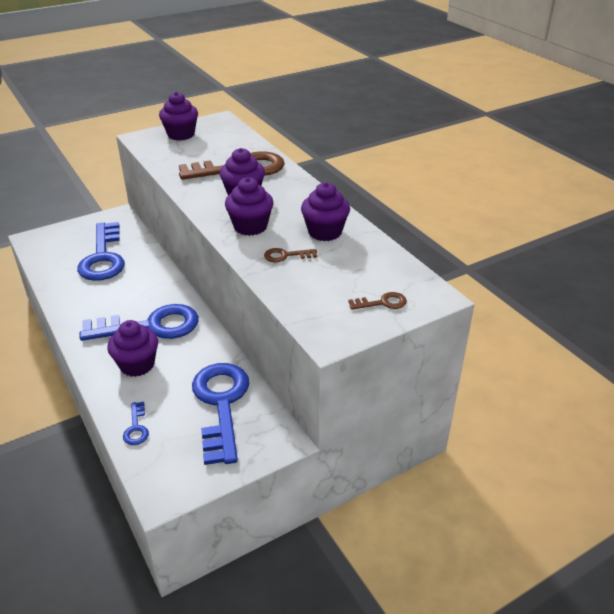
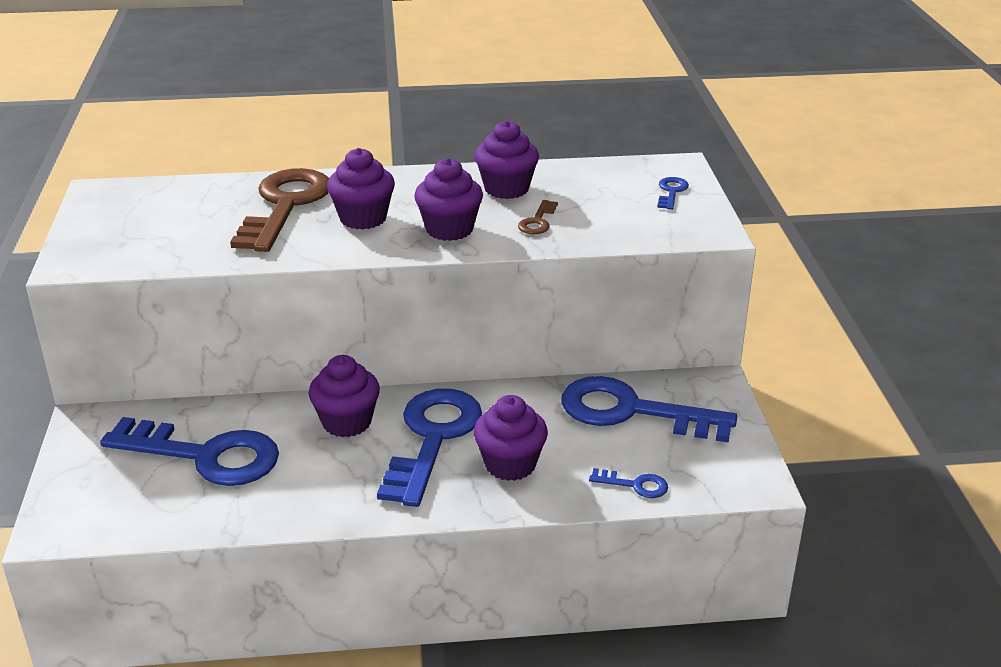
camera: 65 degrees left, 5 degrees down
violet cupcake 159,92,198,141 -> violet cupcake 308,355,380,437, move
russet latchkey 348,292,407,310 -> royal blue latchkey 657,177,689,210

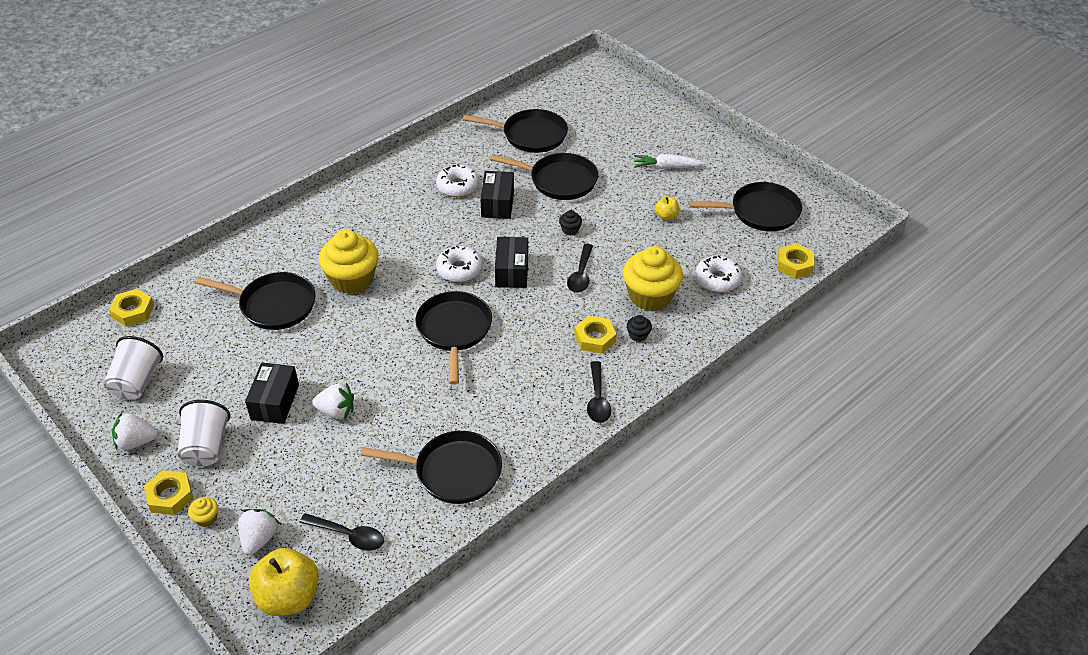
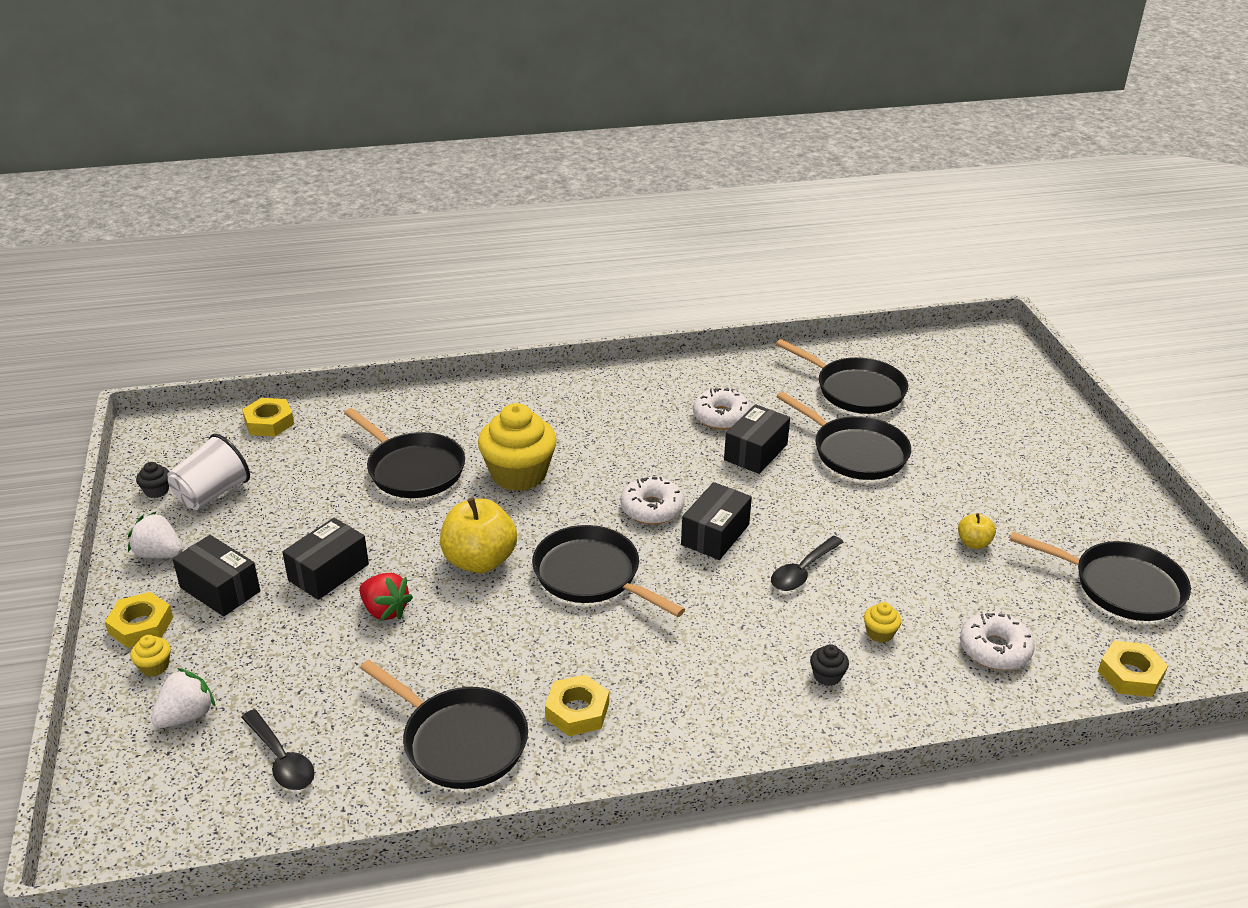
camera: 30 degrees right, 10 degrees down
pure white tumbler 178,400,230,467 -> jet-black parcel 173,535,260,616
bright yellow apple fruit 249,548,319,616 -> bright yellow apple fruit 440,497,517,573, move
pure white berry 313,382,354,419 -> crimson berry 359,573,413,621
jet-black skillet 415,291,492,385 -> jet-black skillet 532,525,685,617, 75 degrees counterclockwise
jet-black cupcake 559,210,582,235 -> jet-black cupcake 136,462,169,498, move
bright yellow nut 574,316,617,354 -> bright yellow nut 545,675,609,736, move
jet-black spoon 587,361,611,423 -> none
bright yellow cupcake 623,246,683,311 -> bright yellow cupcake 864,602,901,643, x0.41
pure white carrot 634,154,705,169 -> none

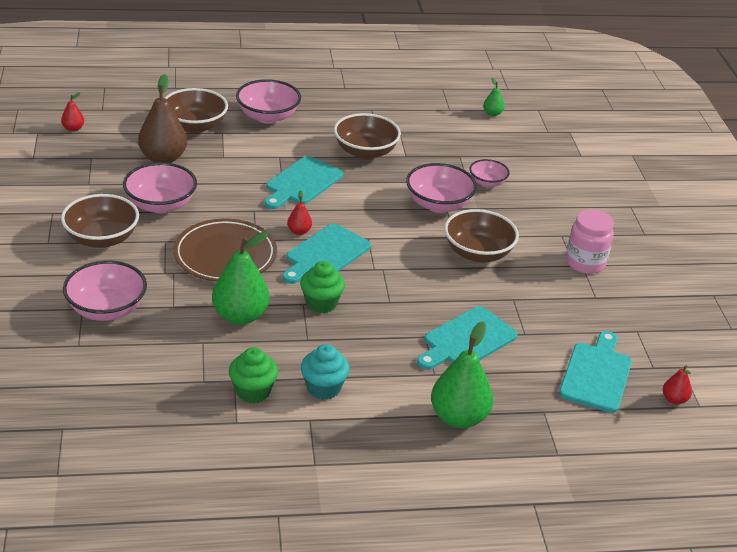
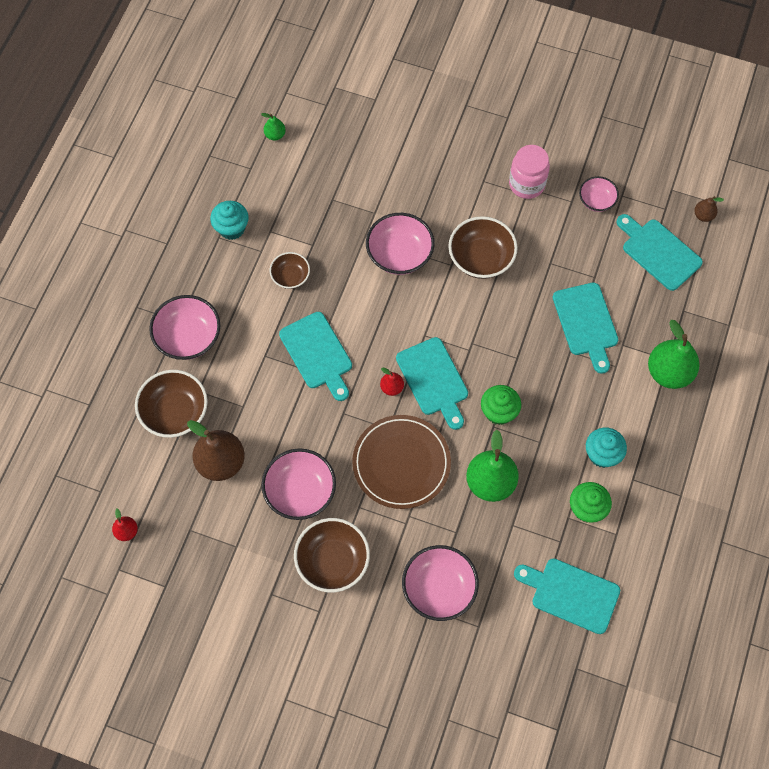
camera: 60 degrees left, 30 degrees up
russet serving bowl 334,113,401,159 -> russet serving bowl 270,252,310,289, x0.59
rose-pink serving bowl 469,159,510,188 -> rose-pink serving bowl 579,176,619,212, move
crimson pear 663,365,692,404 -> russet pear 694,196,724,222
none -> turquoise cupcake 210,201,249,240
none -> turquoise chopping board 514,558,620,634

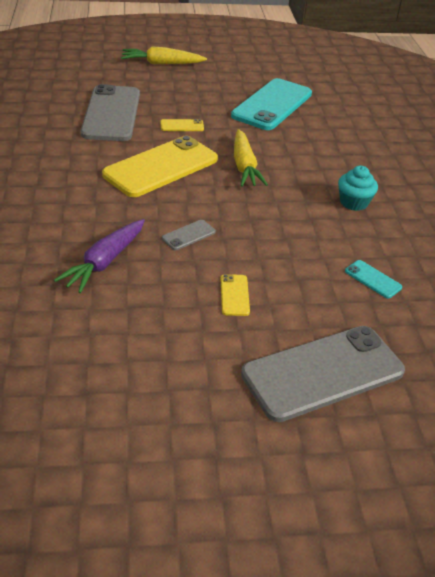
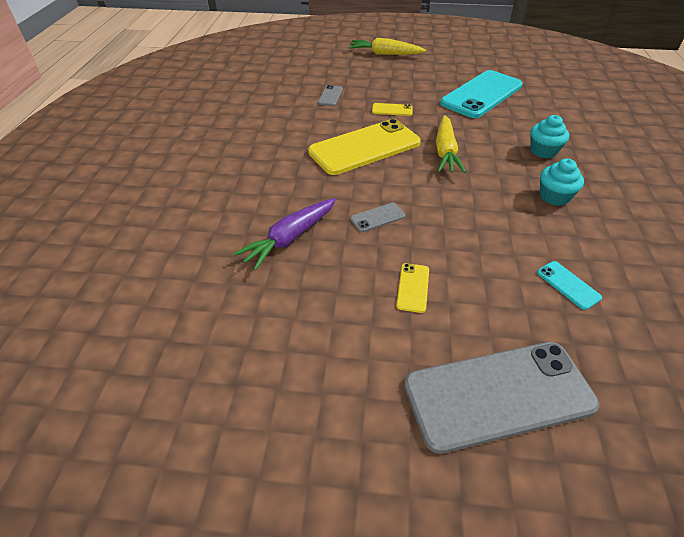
camera: 15 degrees right, 5 degrees up
grey phone 81,84,140,141 -> grey phone 318,85,343,106, x0.41
none -> turquoise cupcake 530,115,569,159

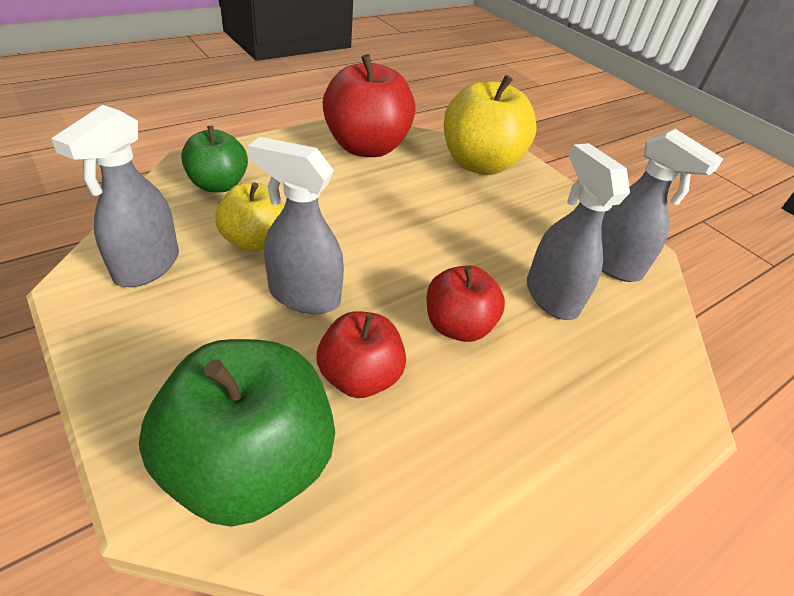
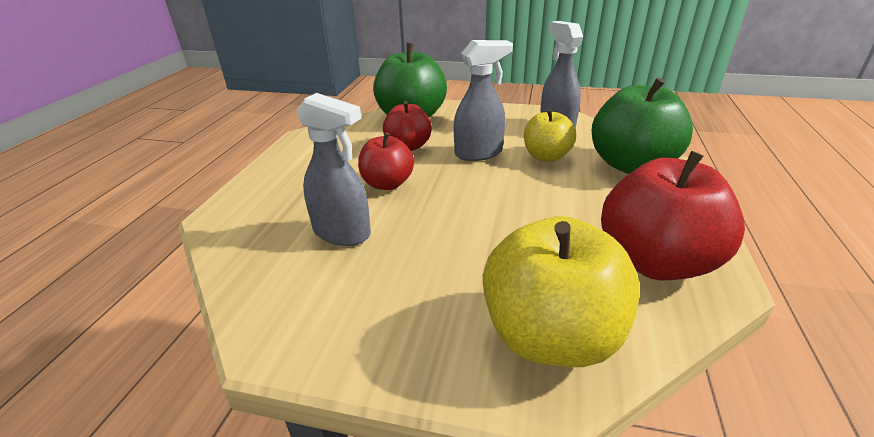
camera: 145 degrees right, 10 degrees down
emerald apple fruit 181,126,248,192 -> emerald apple fruit 591,77,693,174, x1.67
grey spray bottle 601,129,723,282 -> none

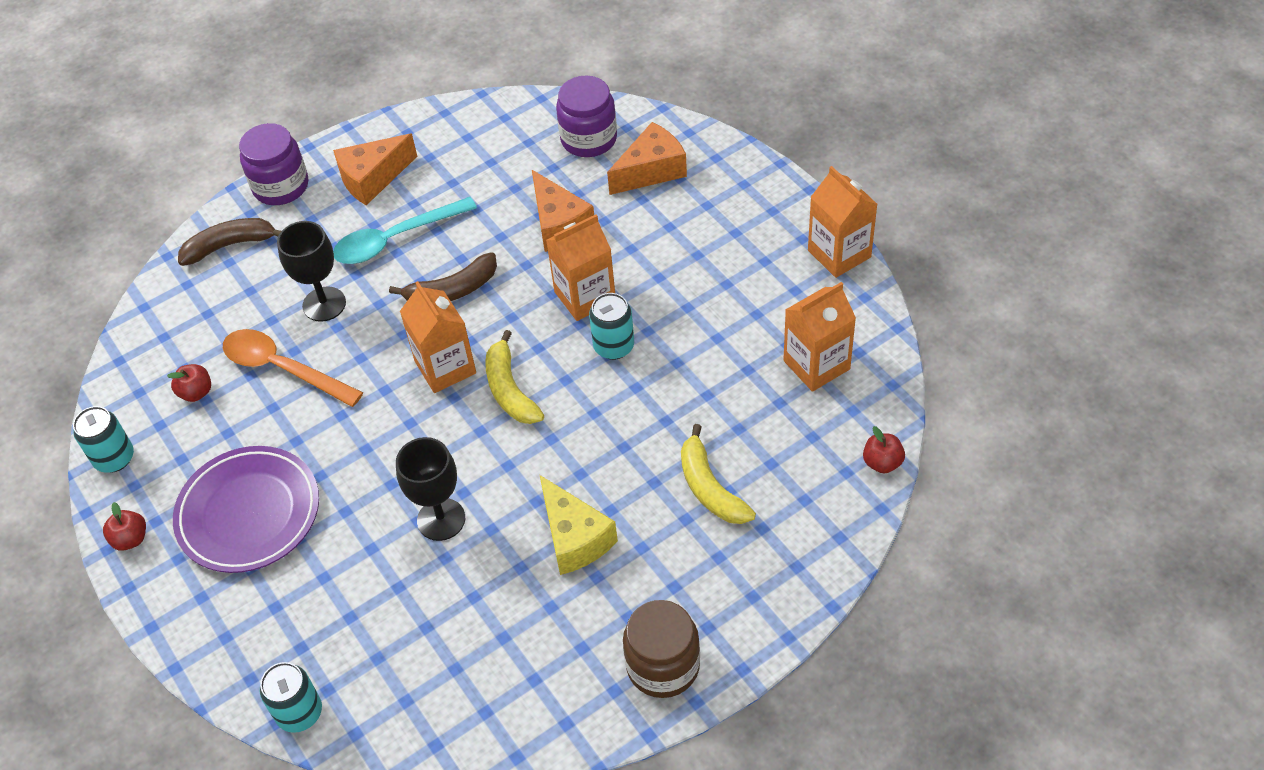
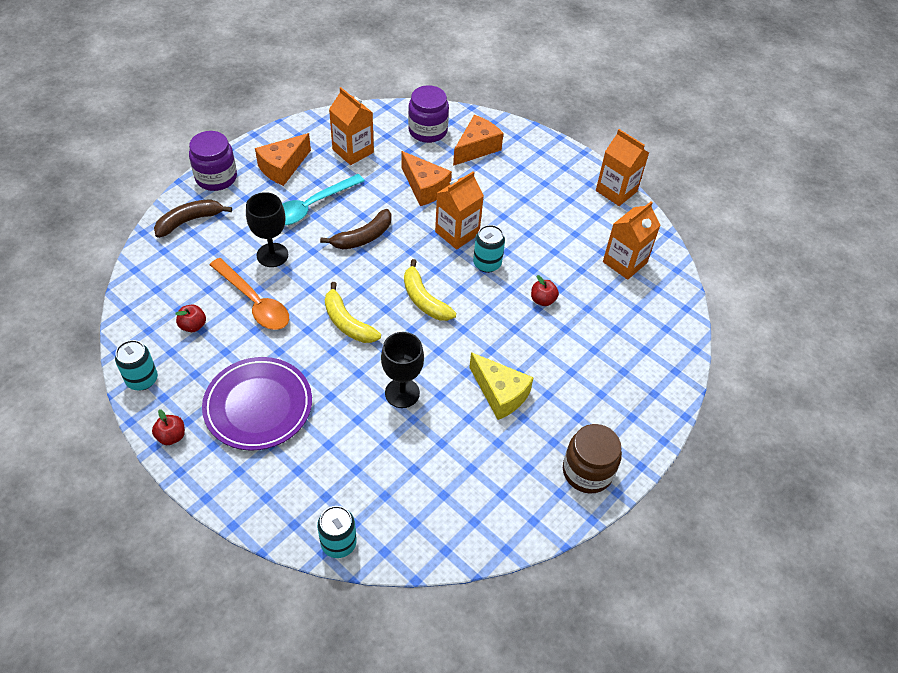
camera: 20 degrees left, 0 degrees up
bright orange spoon 223,329,363,407 -> bright orange spoon 210,258,289,330, 150 degrees counterclockwise
bright orange carton 400,281,476,393 -> bright orange carton 329,87,374,165, move
bright yellow banana fruit 681,424,756,524 -> bright yellow banana fruit 325,282,381,343, move
crimson apple fruit 863,426,905,473 -> crimson apple fruit 531,275,559,306, move

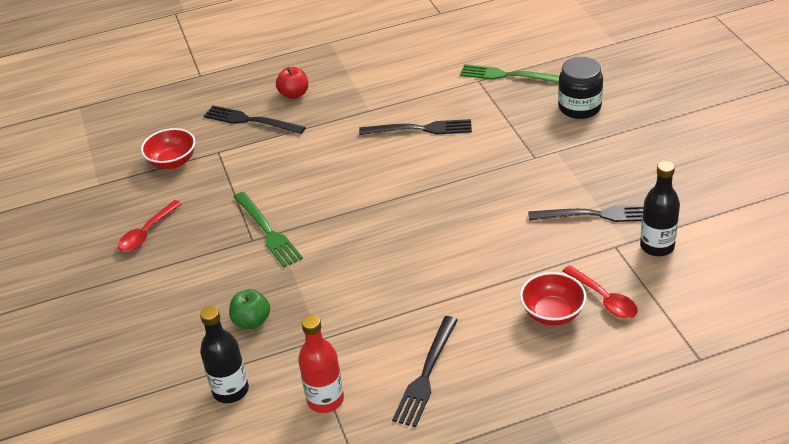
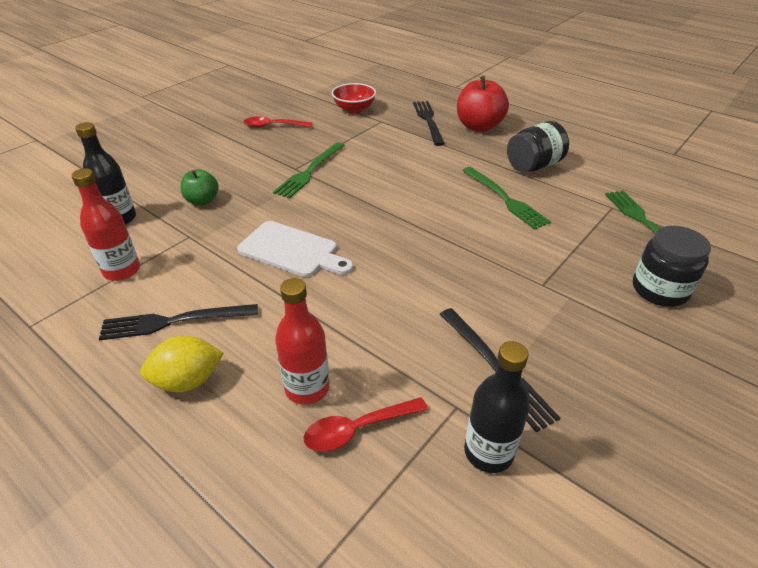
camera: 55 degrees right, 0 degrees up
crimson apple fruit 276,67,308,99 -> crimson apple fruit 457,76,509,132, x1.70
jet-black dinner fork 359,119,472,135 -> emerald dinner fork 462,167,551,230
crimson serving bowl 520,272,587,326 -> crimson bottle 275,278,330,405
crimson spoon 563,265,638,319 -> crimson spoon 304,397,428,452, 45 degrees clockwise
none -> bright yellow lemon 140,336,224,392
none -> pure white chopping board 237,221,353,277
none -> jet-black jam jar 507,121,569,172

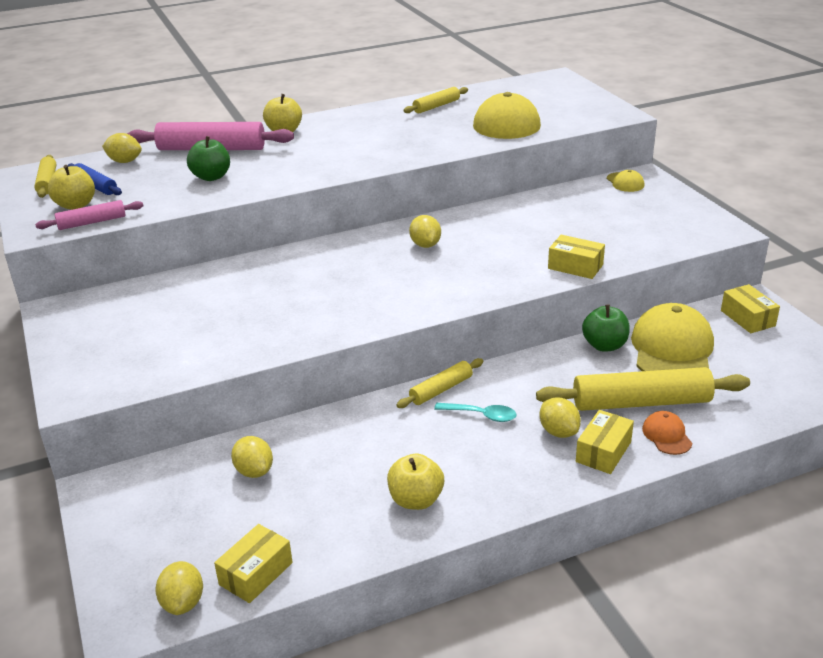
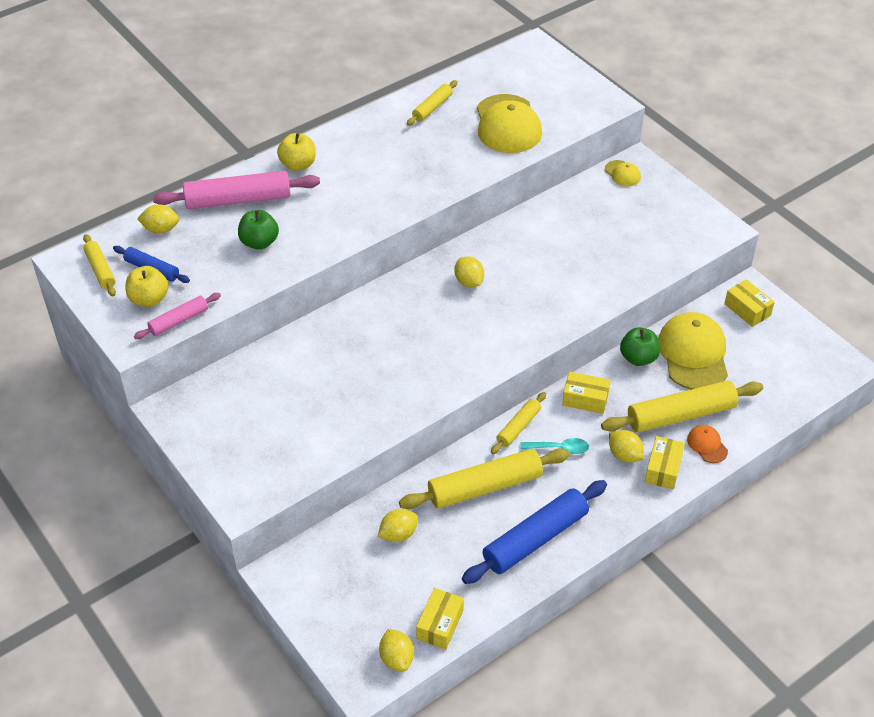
camera: 15 degrees left, 15 degrees up
bright yellow lemon 231,436,273,478 -> bright yellow lemon 378,509,418,542, 75 degrees counterclockwise
bright yellow apple fruit 387,454,444,510 -> royal blue rolling pin 462,480,607,584
bright yellow parcel 548,235,605,279 -> bright yellow parcel 562,372,611,414, move
none -> bright yellow rolling pin 399,448,570,509

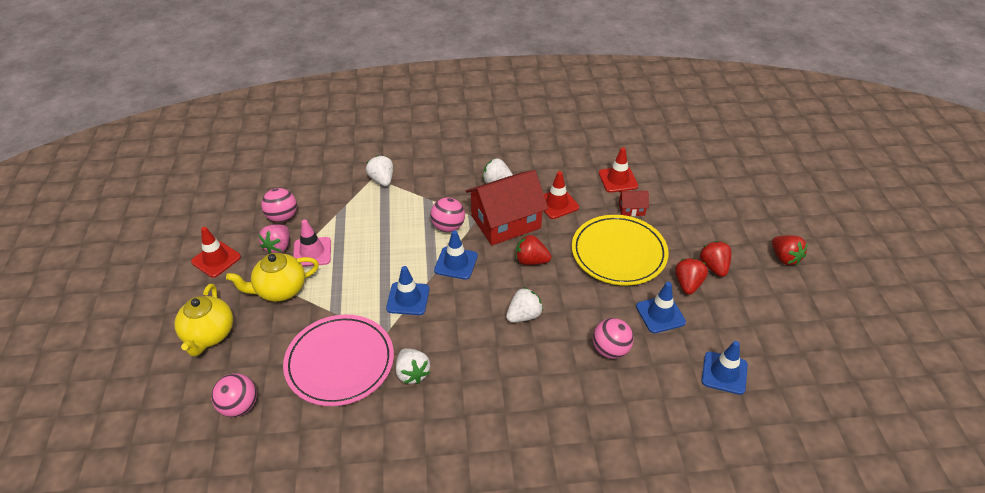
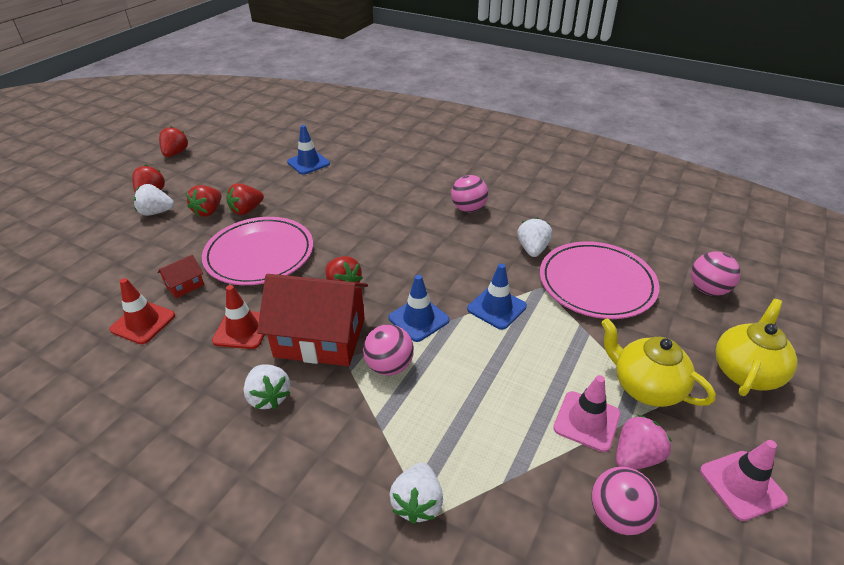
camera: 145 degrees left, 5 degrees down
crimson safety cone 191,227,241,278 -> rose-pink safety cone 700,440,788,521
bright yellow tea pot 226,253,319,302 -> bright yellow tea pot 601,318,716,407, 150 degrees counterclockwise
pure white berry 506,287,543,323 -> pure white berry 134,184,174,216, move
bright yellow plate 572,215,668,285 -> rose-pink plate 202,217,313,285
rose-pink play ball 593,318,634,359 -> rose-pink play ball 451,175,488,212, move
crimson house 619,191,649,216 -> crimson house 157,255,204,298, 75 degrees counterclockwise
royal blue safety cone 636,282,686,333 -> none
none -> crimson berry 159,126,188,157

